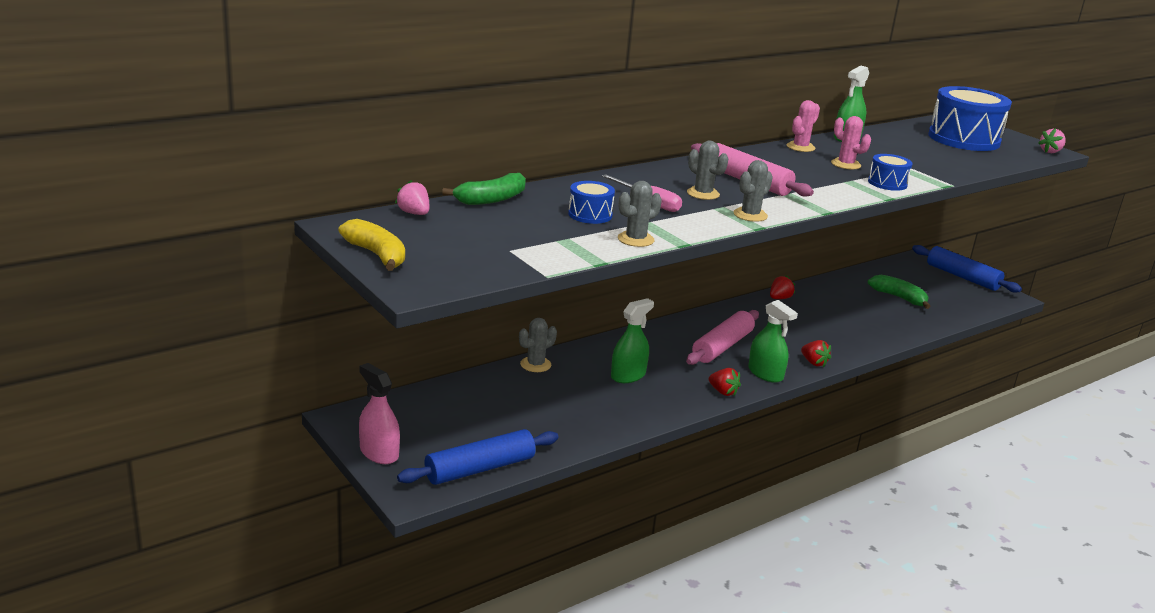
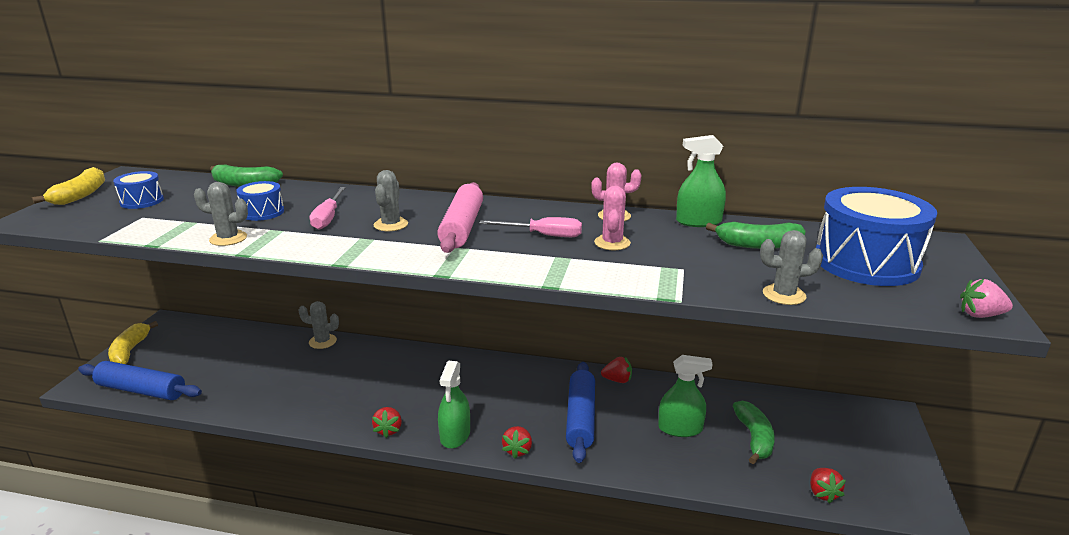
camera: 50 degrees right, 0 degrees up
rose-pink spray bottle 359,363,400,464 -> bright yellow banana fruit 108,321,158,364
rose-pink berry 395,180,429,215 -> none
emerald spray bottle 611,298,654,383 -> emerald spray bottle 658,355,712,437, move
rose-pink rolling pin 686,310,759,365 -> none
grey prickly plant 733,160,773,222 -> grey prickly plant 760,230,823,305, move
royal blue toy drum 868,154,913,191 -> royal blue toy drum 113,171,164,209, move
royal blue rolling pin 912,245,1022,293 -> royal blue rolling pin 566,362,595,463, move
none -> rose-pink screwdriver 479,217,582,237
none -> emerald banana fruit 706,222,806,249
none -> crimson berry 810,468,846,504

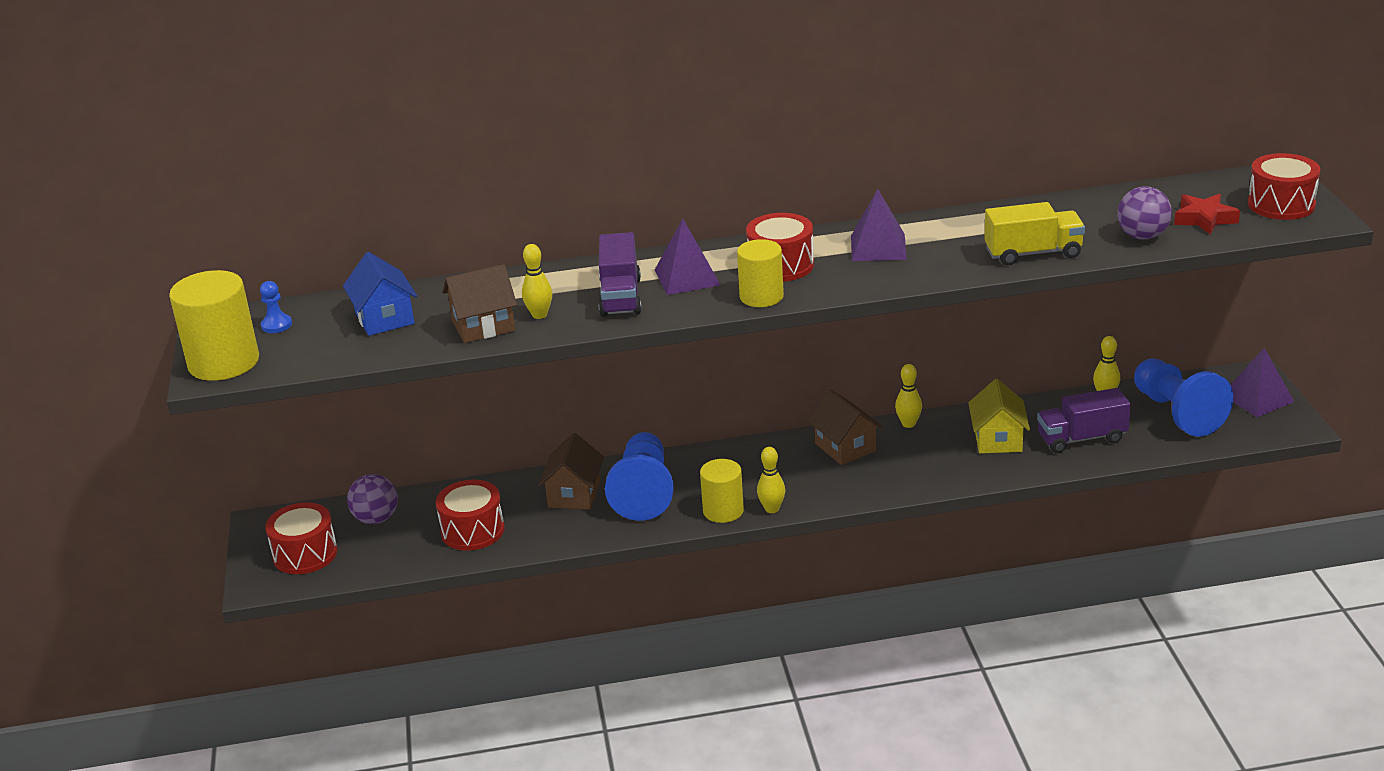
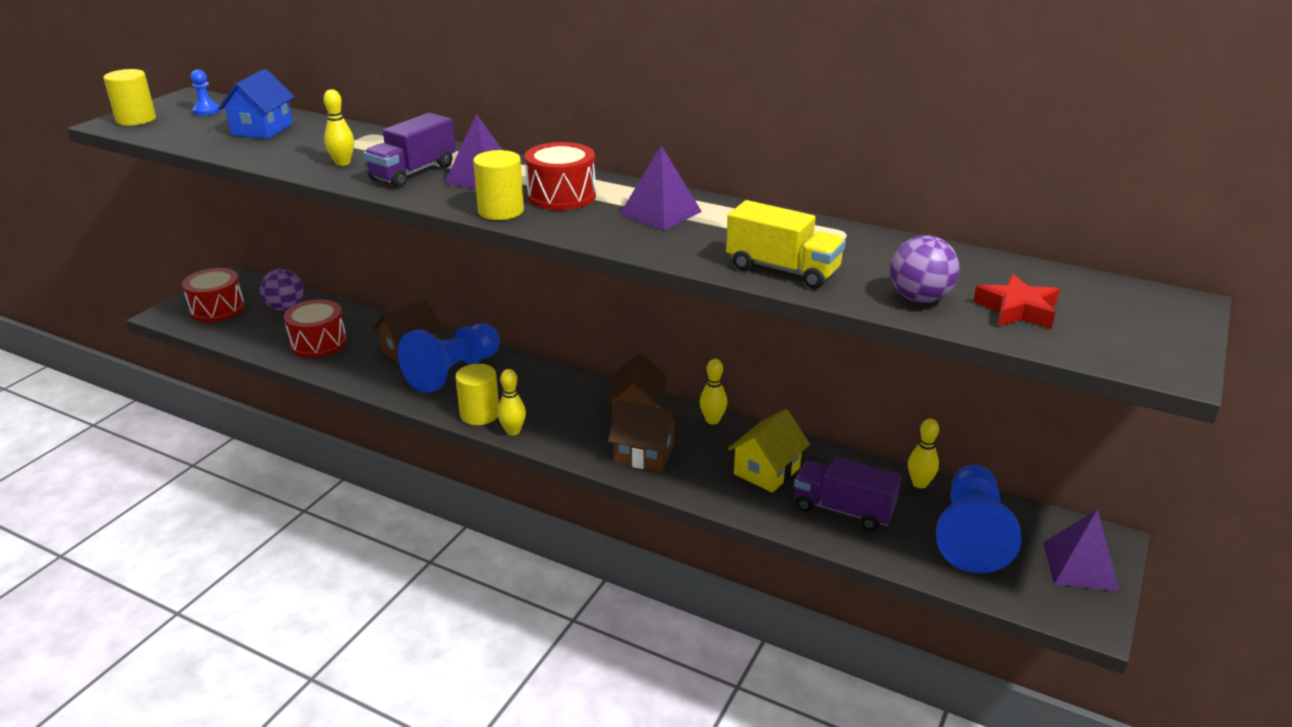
camera: 35 degrees right, 0 degrees up
bright yellow cylinder shape 169,270,259,381 -> bright yellow cylinder shape 103,69,156,126, x0.63
russet house 443,264,517,343 -> russet house 608,401,680,472, move
crimson toy drum 1248,153,1320,220 -> none

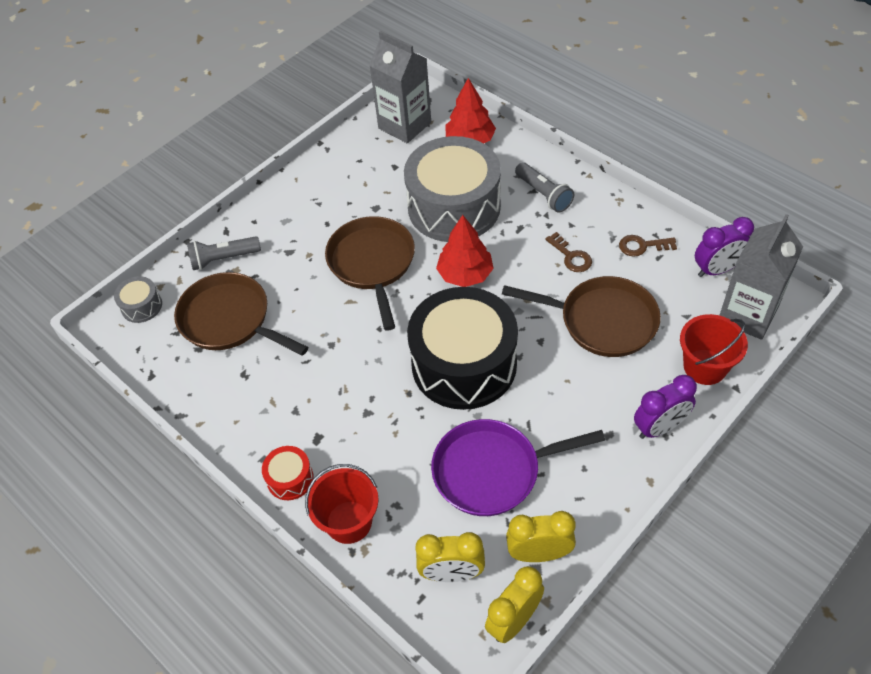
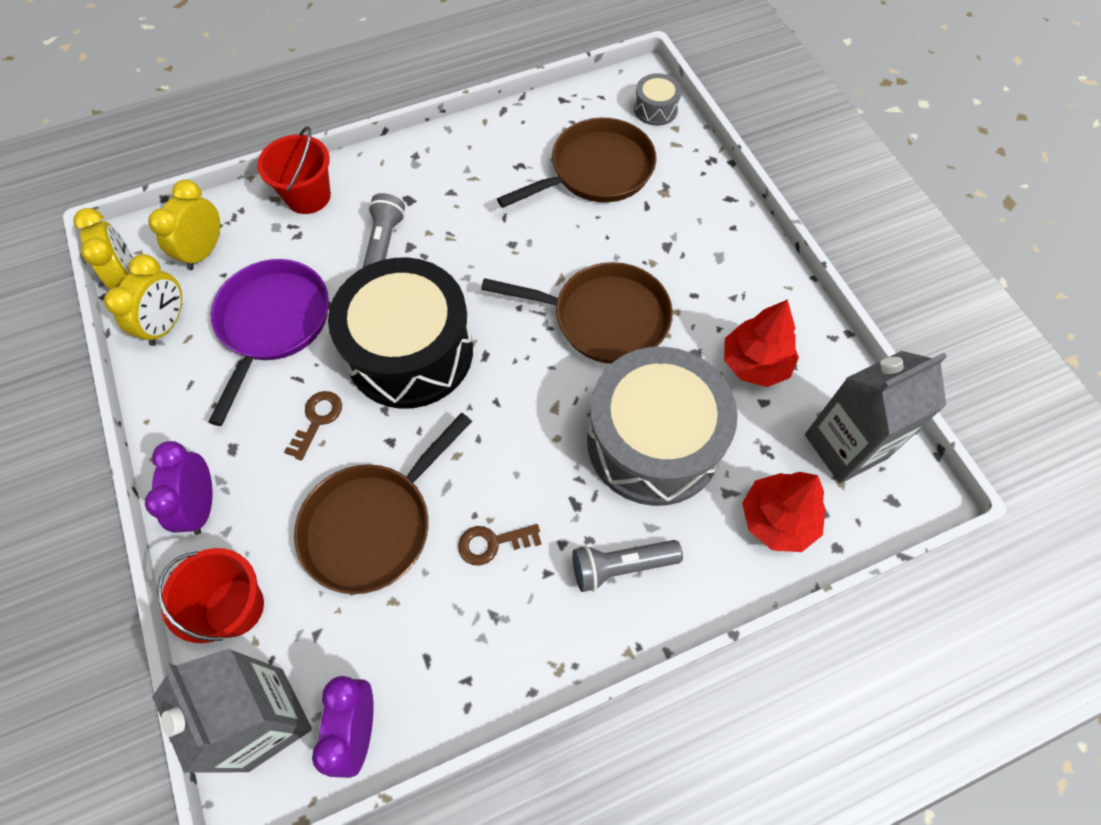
camera: 110 degrees right, 10 degrees up
grey pocket torch 187,236,261,270 -> grey pocket torch 363,193,405,268, move
crimson toy drum 262,446,314,500 -> none
crimson toy tree 436,215,494,287 -> crimson toy tree 724,299,799,387, move
russet latchkey 619,235,677,257 -> russet latchkey 284,391,342,461, move

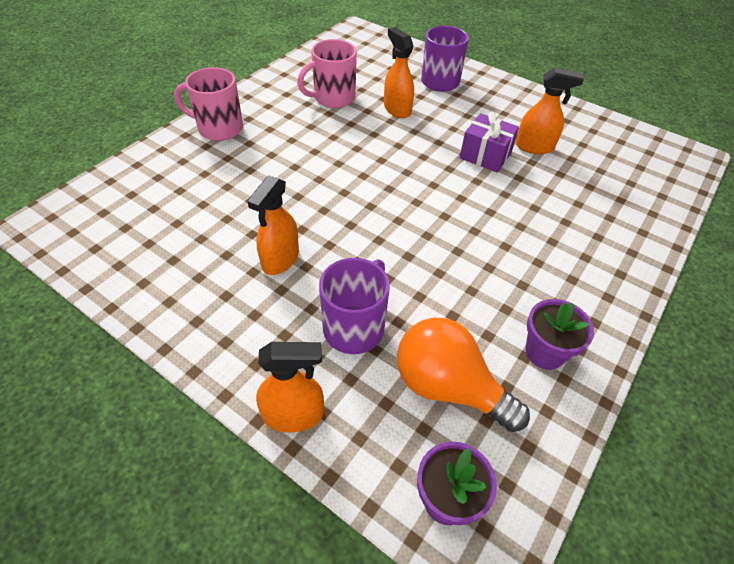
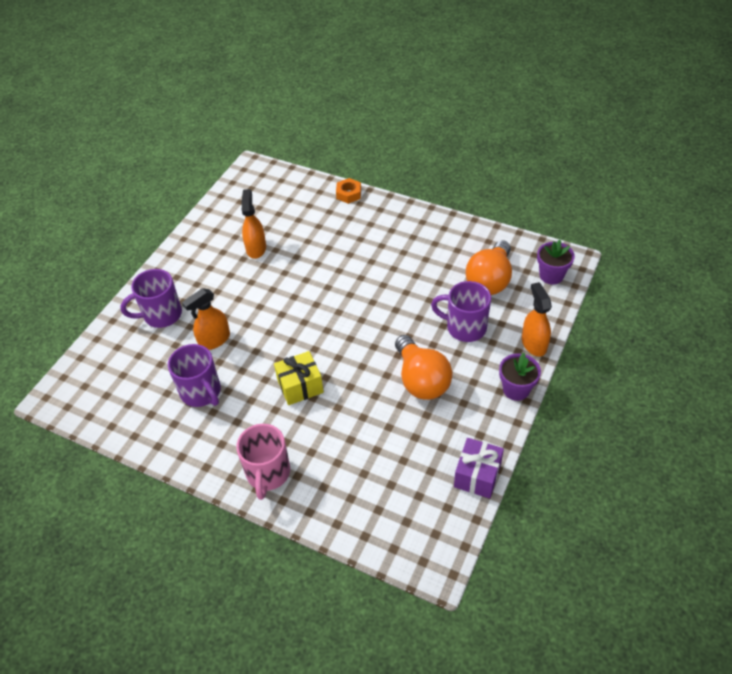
camera: 95 degrees left, 0 degrees up
bright orange spray bottle 247,175,299,275 -> bright orange bulb 395,335,452,400
rose-pink mug 297,39,357,108 -> violet mug 168,344,221,407
violet wrapped gift 460,112,519,173 -> violet wrapped gift 454,438,504,499, move
violet plant pot 525,299,594,370 -> violet plant pot 499,353,541,401, move
none -> bright yellow wrapped gift 274,351,324,405
none -> bright orange nut 336,178,361,204

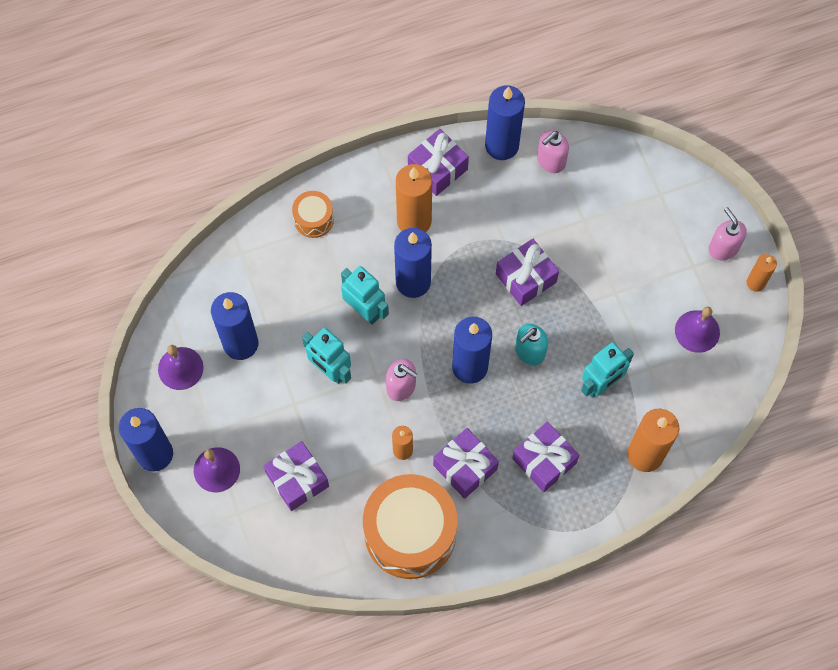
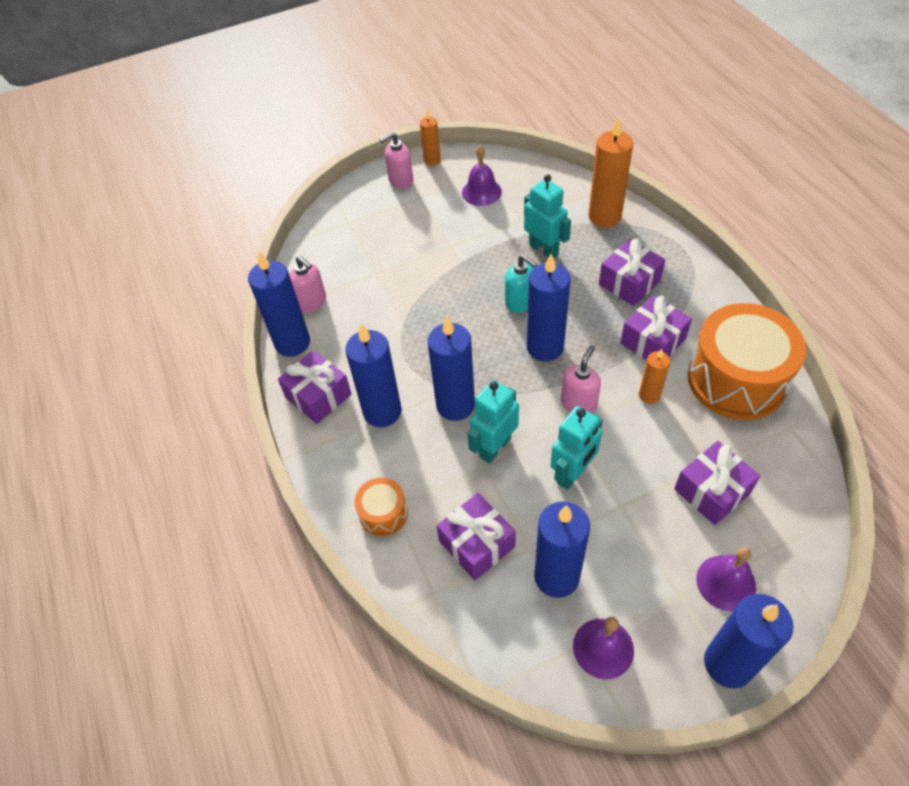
camera: 90 degrees left, 15 degrees down
bright orange pillar candle 396,164,432,232 -> royal blue pillar candle 345,324,402,427
violet wrapped gift 496,239,559,306 -> violet wrapped gift 436,493,516,580, move

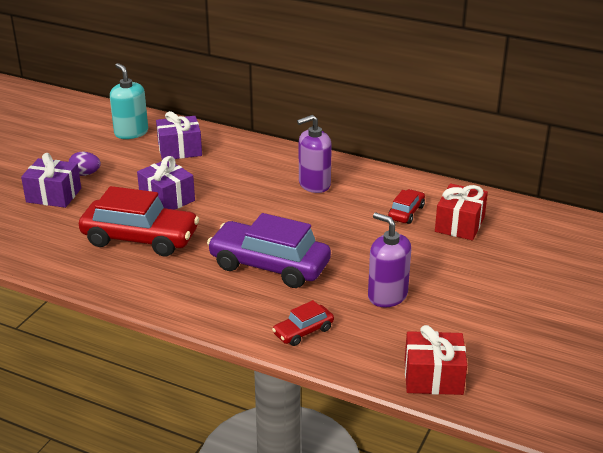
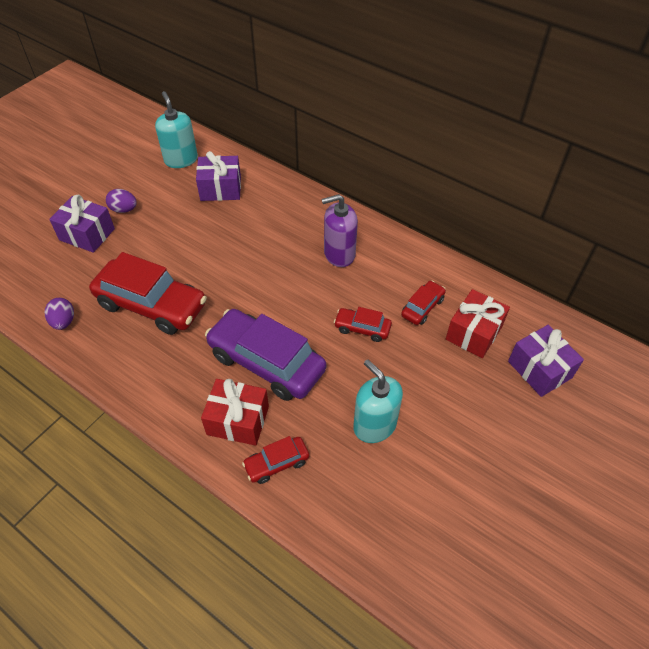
camera: 10 degrees right, 20 degrees up
violet wrapped gift 137,156,195,210 -> violet wrapped gift 508,325,584,397, move
violet pump bottle 368,213,411,307 -> turquoise pump bottle 353,360,403,443
crimson wrapped gift 405,325,467,395 -> crimson wrapped gift 201,379,269,446, move
none -> violet egg shape 45,298,74,330
none -> crimson car 334,307,392,342

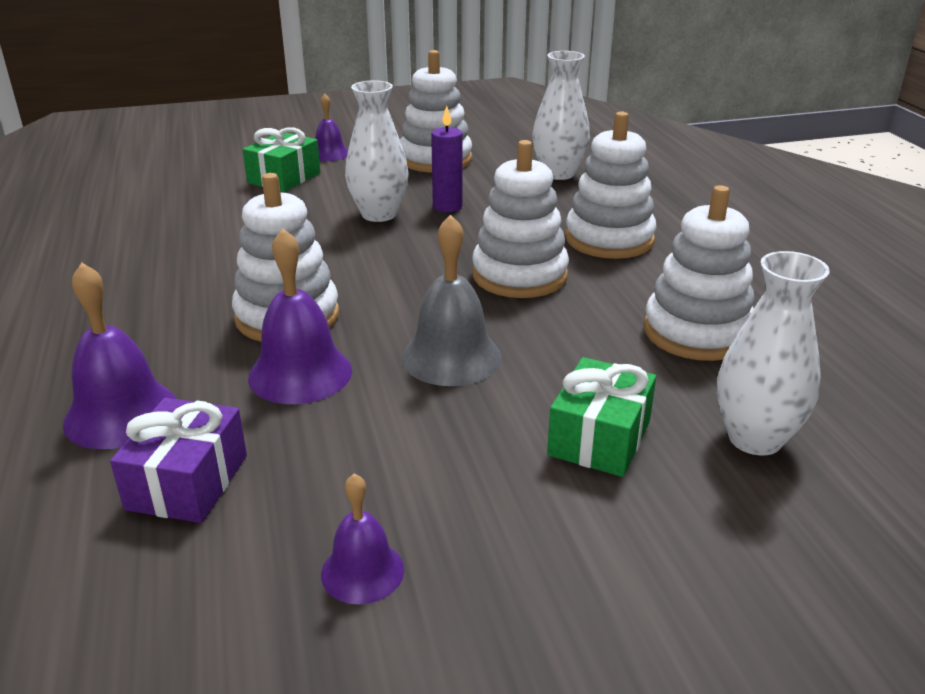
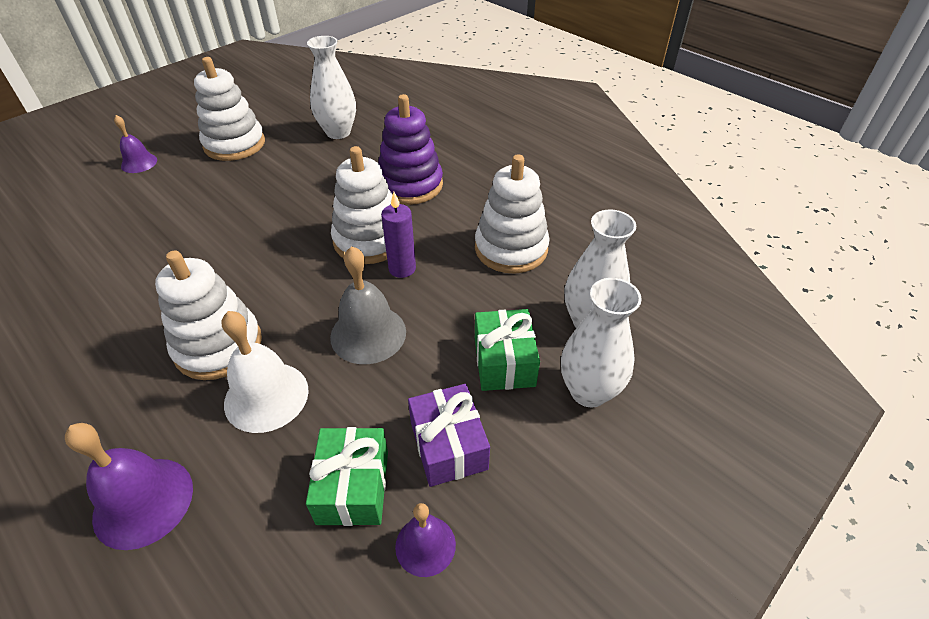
camera: 30 degrees left, 15 degrees up
violet wrapped gift 110,398,247,523 -> violet wrapped gift 408,384,490,487, move
emerald wrapped gift 243,127,320,192 -> emerald wrapped gift 306,427,388,526, move
violet school bell 248,229,352,404 -> pure white school bell 222,311,309,433
pure white vase 345,80,409,222 -> pure white vase 561,278,642,407, move
violet pillar candle 431,106,463,212 -> violet pillar candle 381,192,416,278, move
pure white stacking rings 565,111,657,259 -> violet stacking rings 378,94,443,205

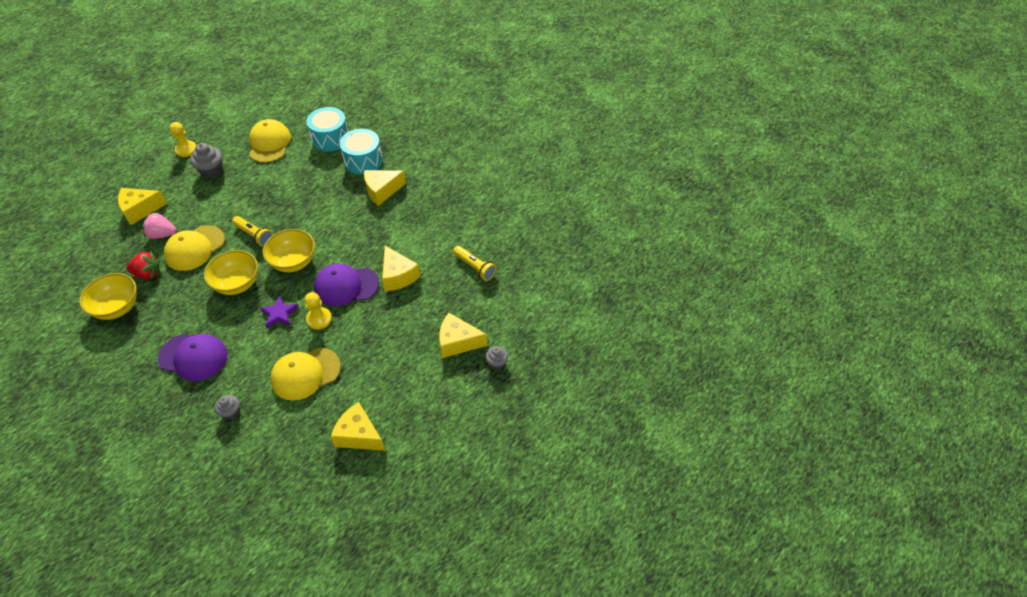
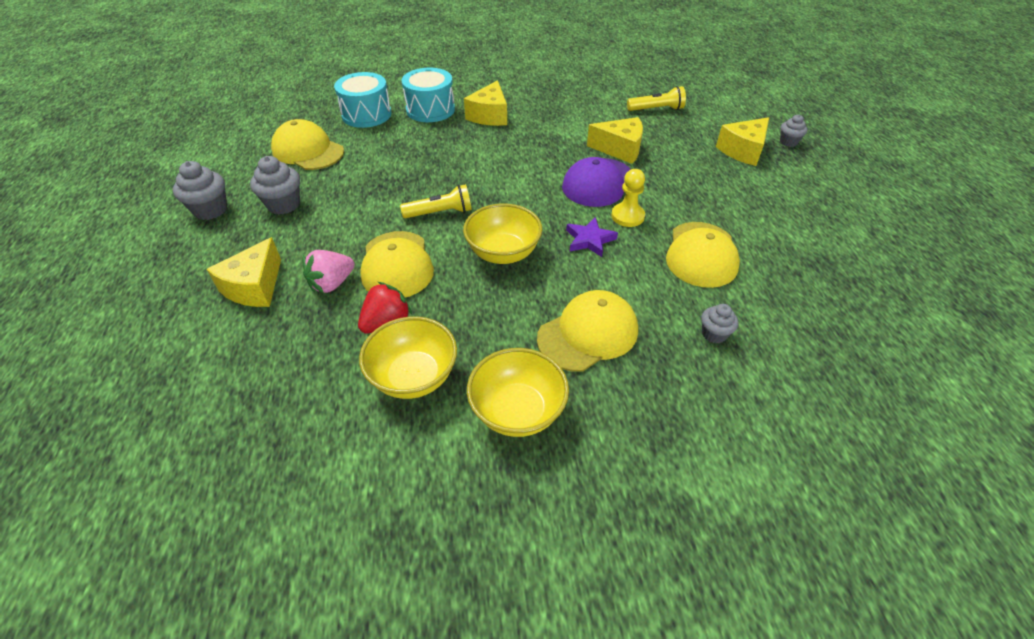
camera: 50 degrees left, 5 degrees down
violet peaked cap 158,334,228,381 -> bright yellow peaked cap 537,290,638,372
bright yellow game pawn 170,122,196,157 -> grey cupcake 173,161,227,220
bright yellow serving bowl 262,229,315,272 -> bright yellow serving bowl 467,348,569,437, move
bright yellow cheese 331,402,385,450 -> none

